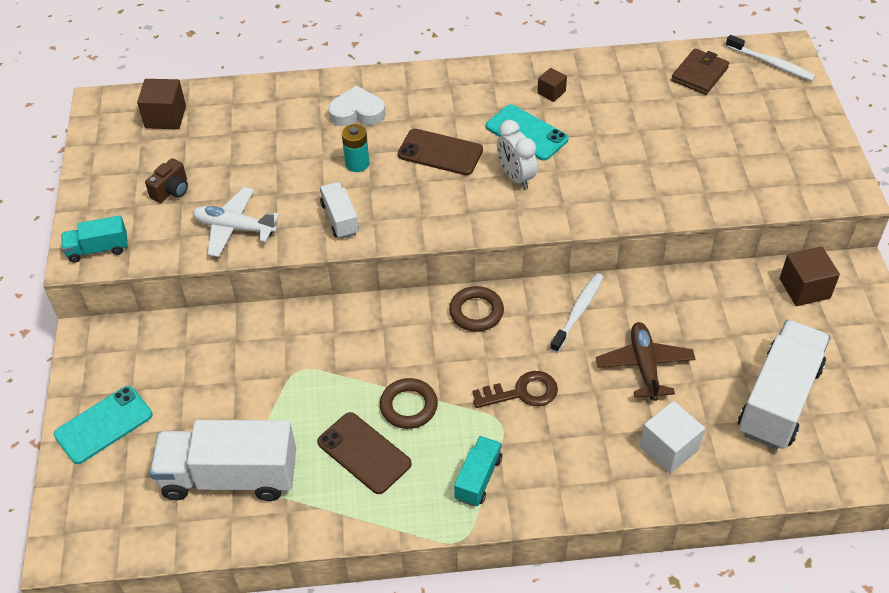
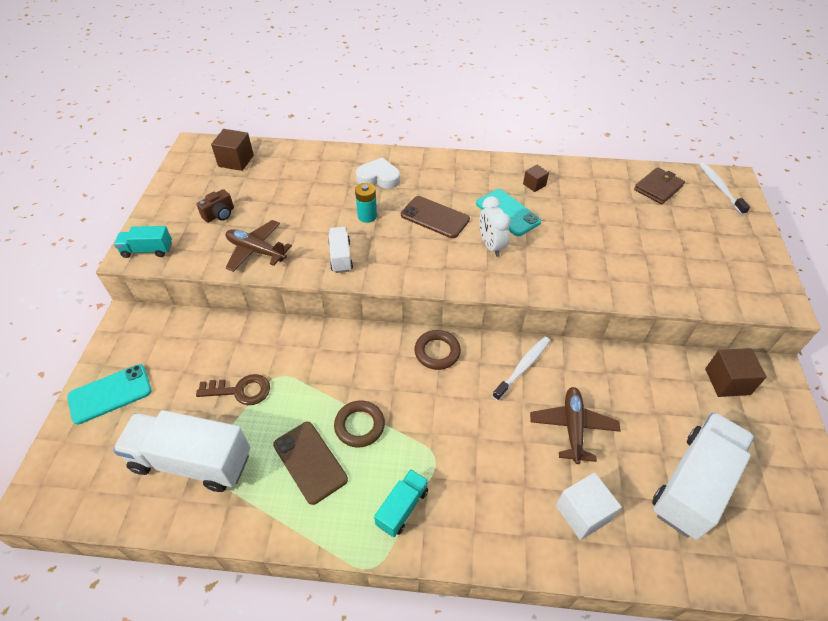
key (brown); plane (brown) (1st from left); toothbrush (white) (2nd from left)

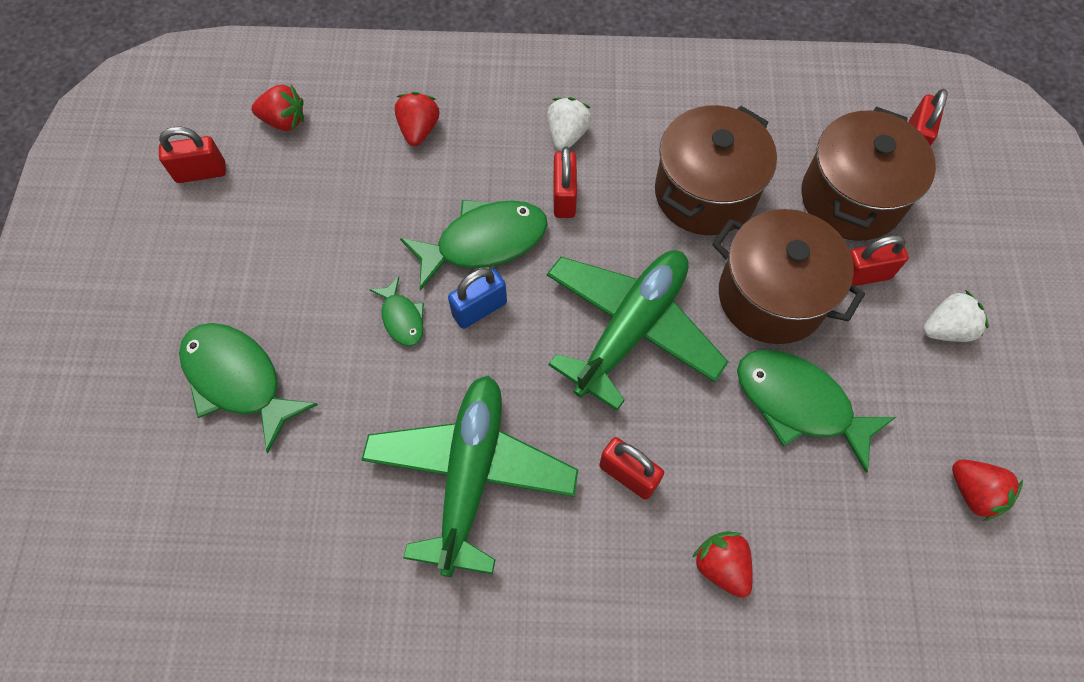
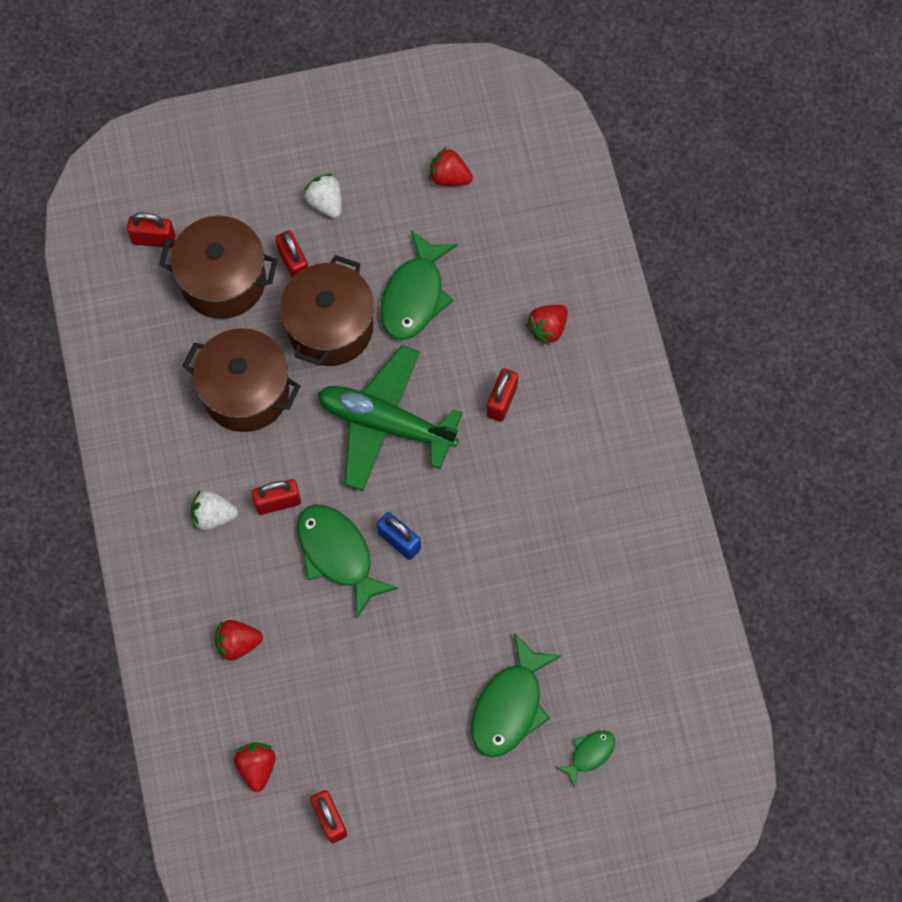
plane (green) (1st from left in the first image); fish (green) (4th from left); strawberry (red) (3rd from left)

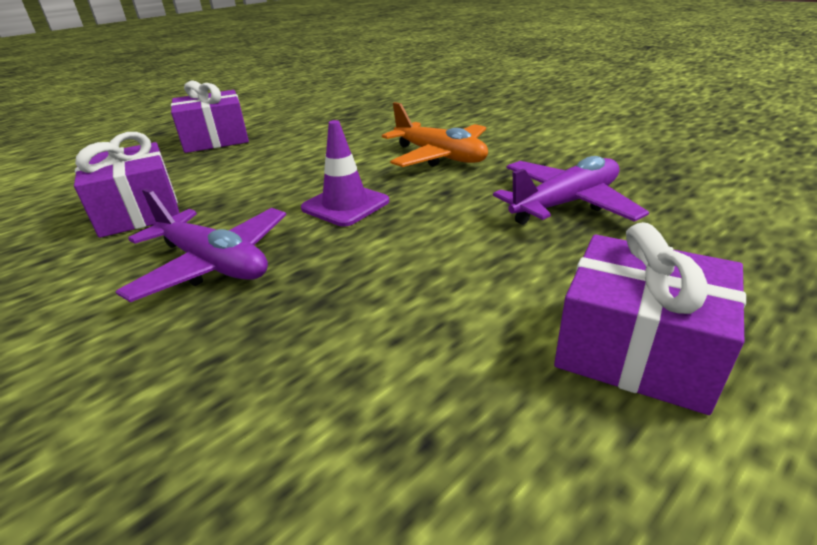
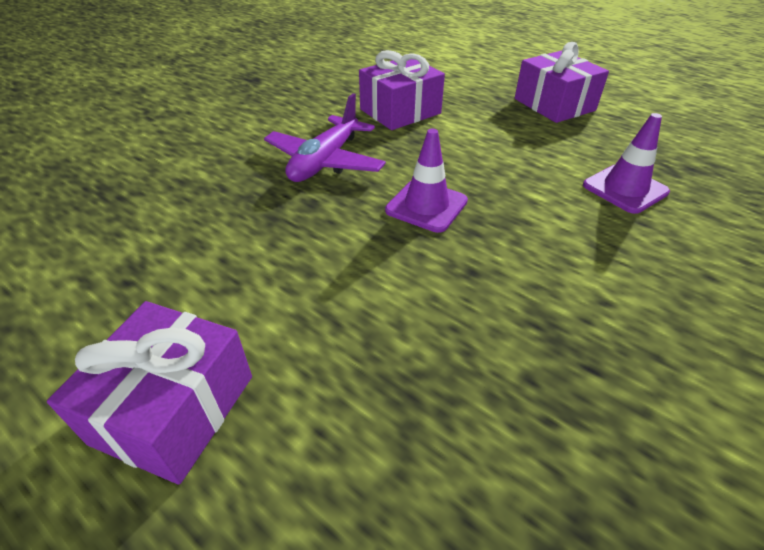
plane (orange); plane (purple) (2nd from left in the first image); traffic cone (purple) (2nd from left)

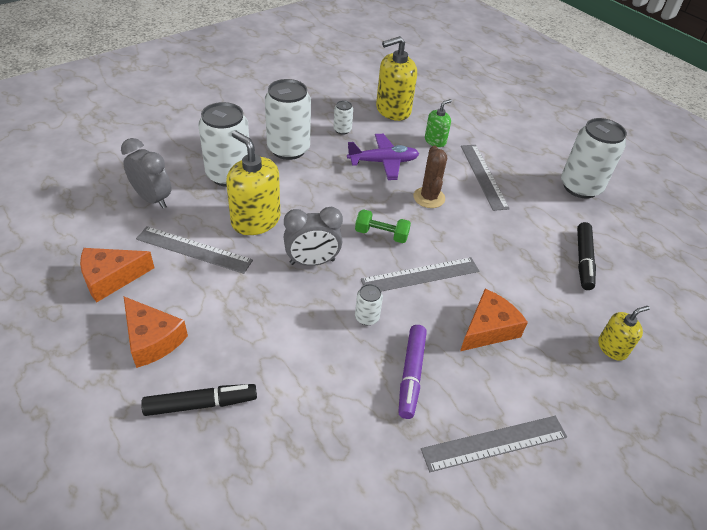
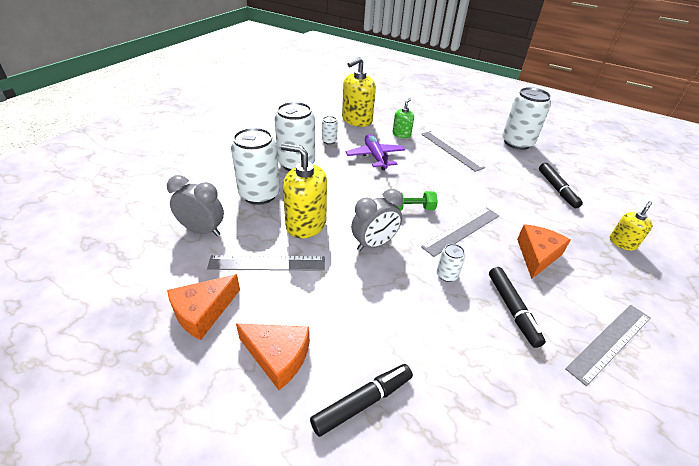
cactus (brown); marker (black) (2nd from left); plane (purple)

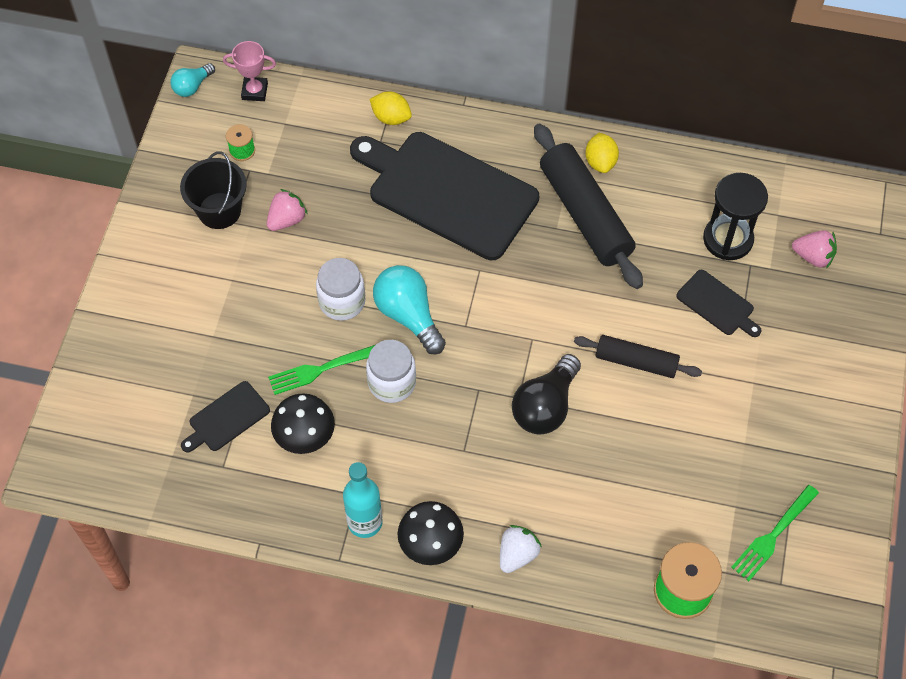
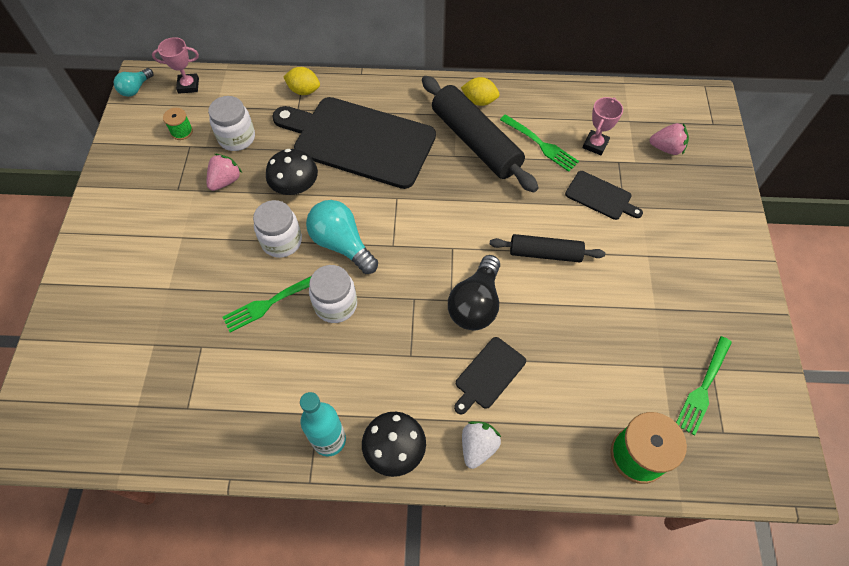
bucket (black); jar (white) (1st from left); fork (green) (2nd from left); cutting board (black) (2nd from left); mushroom (black) (1st from left); trophy (pink) (2nd from left); lemon (yellow) (2nd from left)

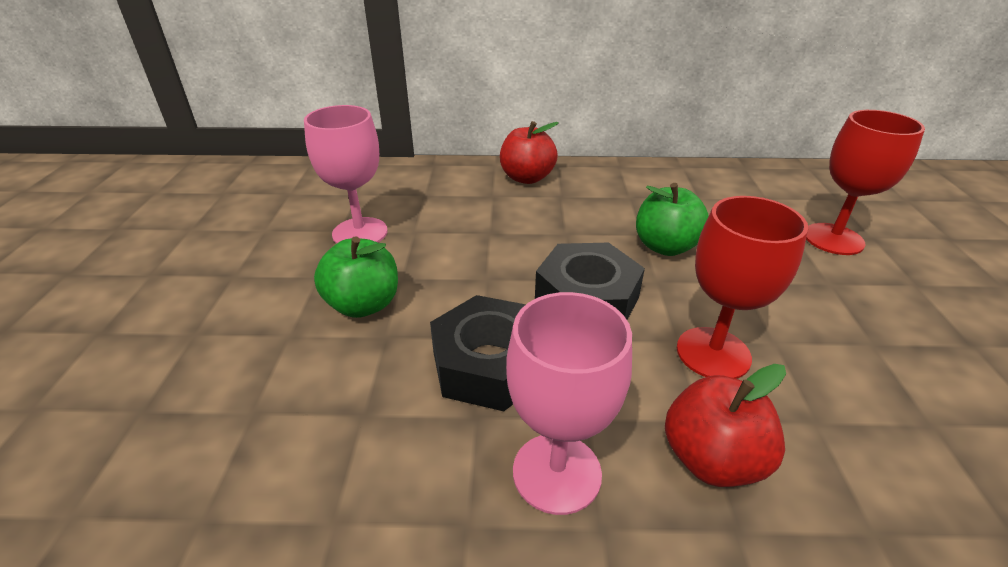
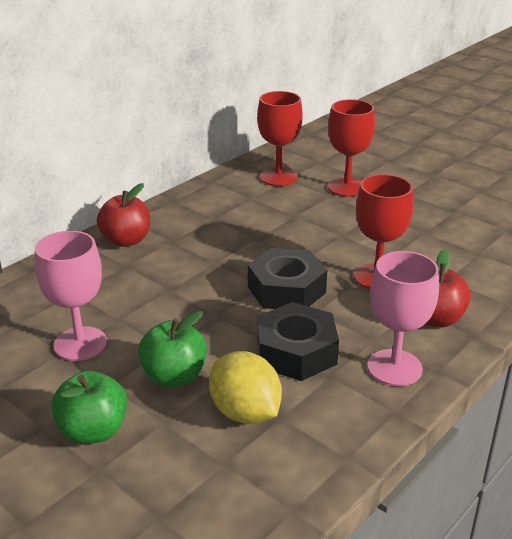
lemon (yellow); goblet (red) (1st from left); apple (green) (1st from left)

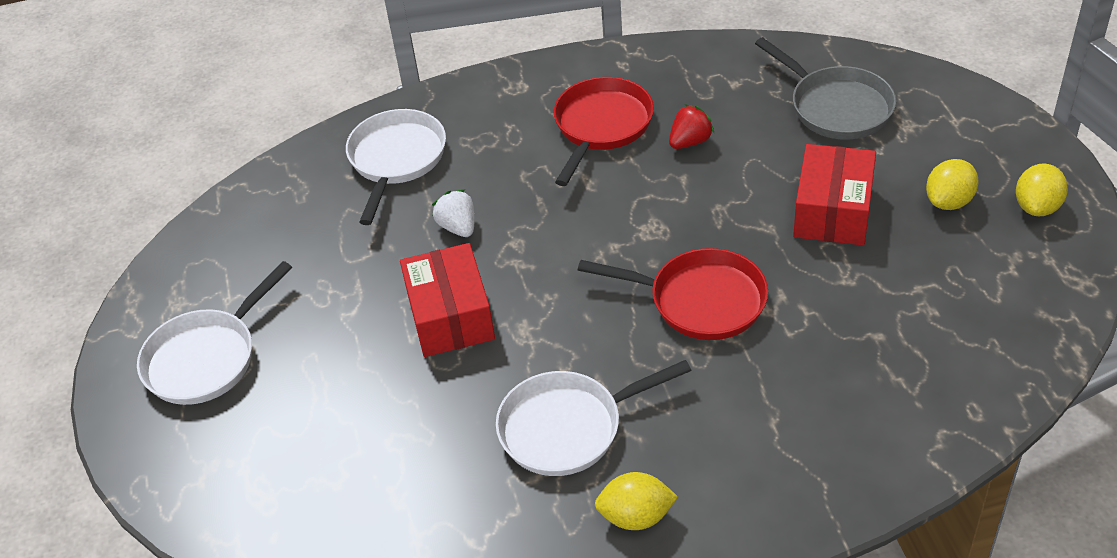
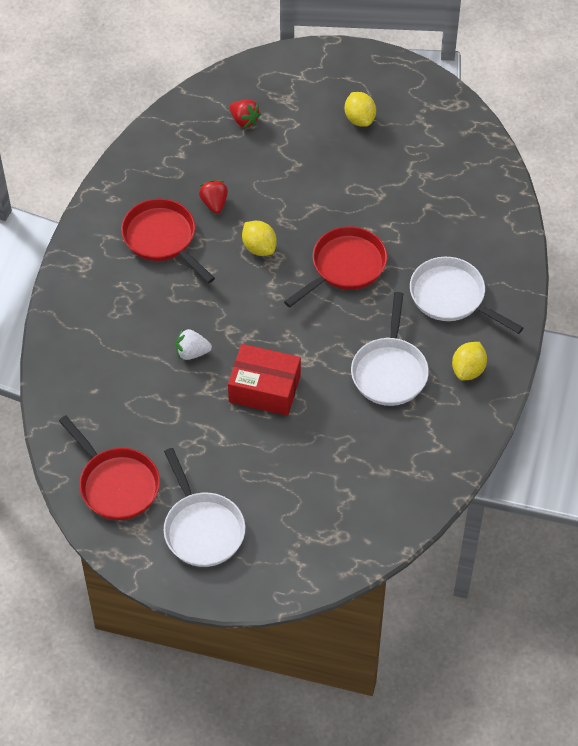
box (red) (2nd from left in the first image); pan (red) (1st from left); pan (white) (3rd from left); lemon (yellow) (1st from left); strawberry (red) (2nd from left)

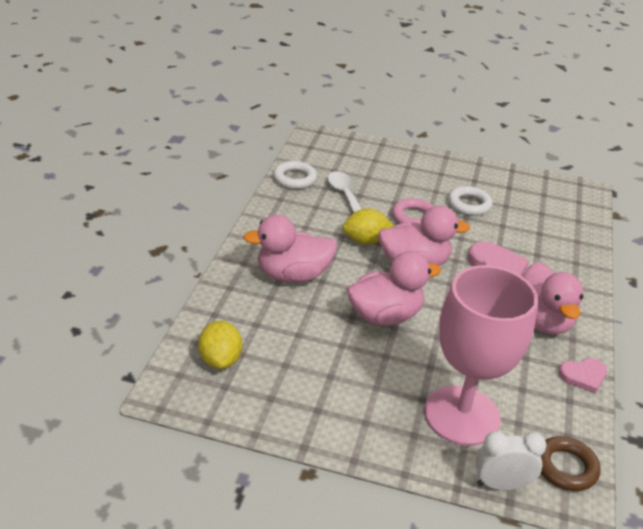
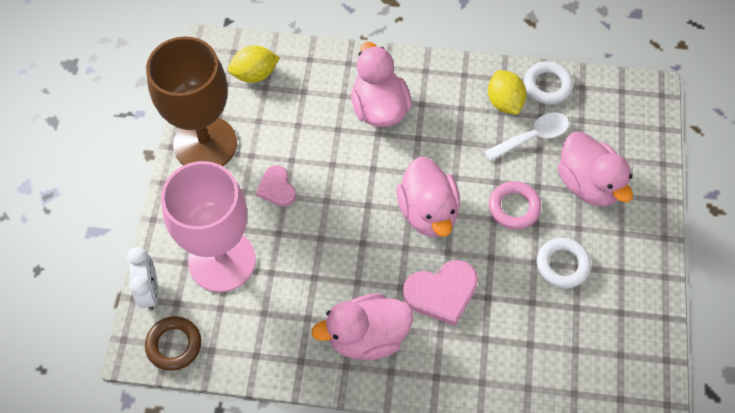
goblet (brown); lemon (yellow) (2nd from left); duck (pink) (4th from left); heart (pink) (1st from left)

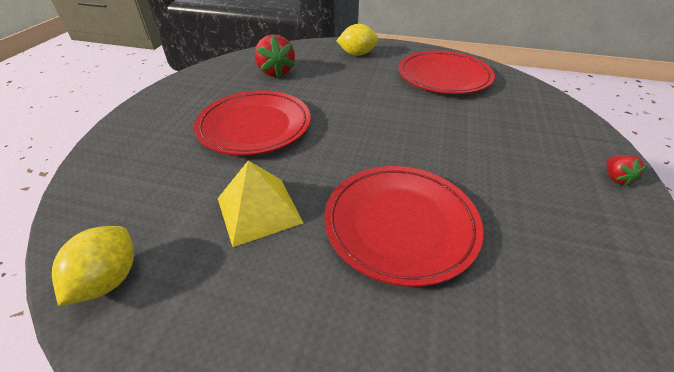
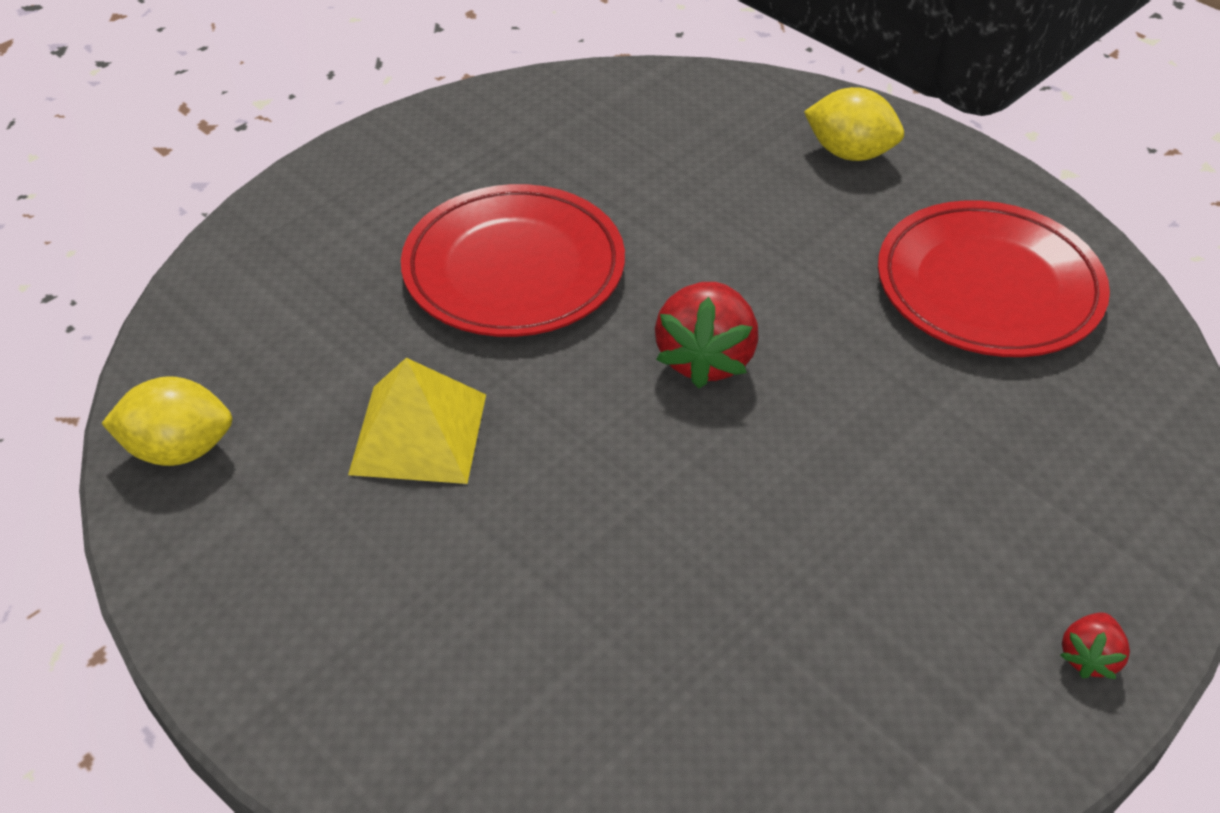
plate (red) (2nd from left in the first image); strawberry (red) (1st from left); lemon (yellow) (1st from left)

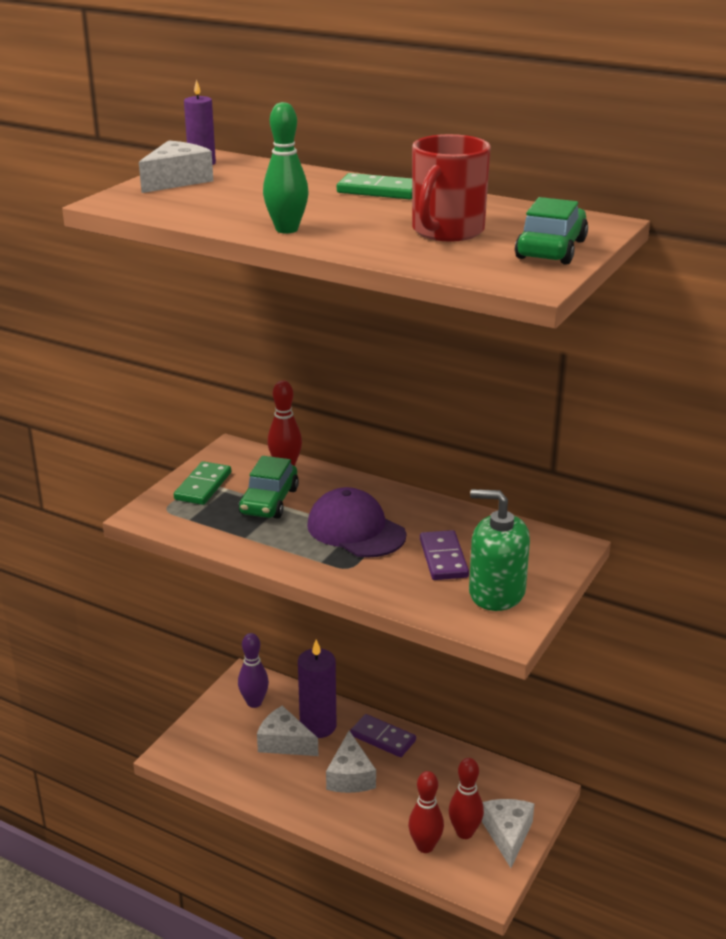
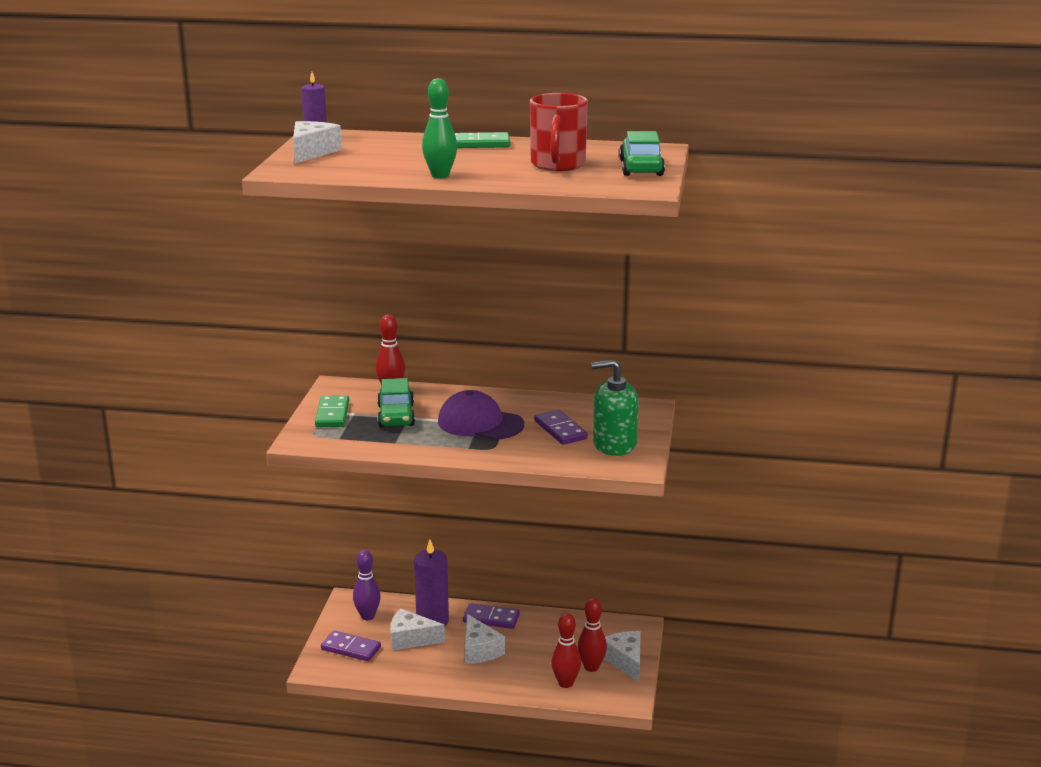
domino (purple) (1st from left)

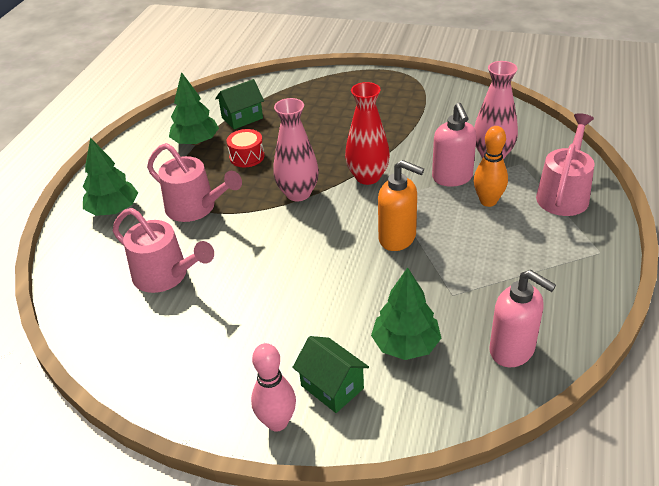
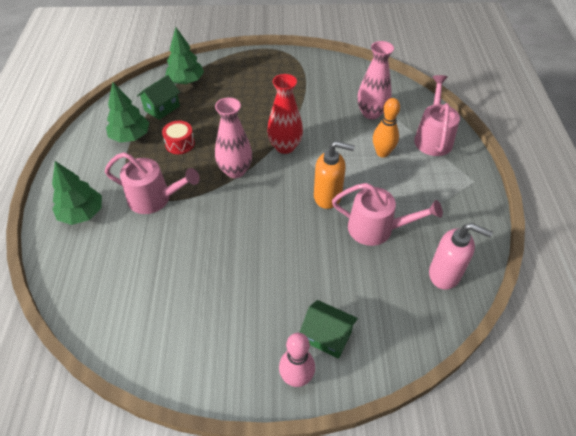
soap dispenser (pink) (1st from left in the first image); watering can (pink) (2nd from left); tree (green) (3rd from left)

